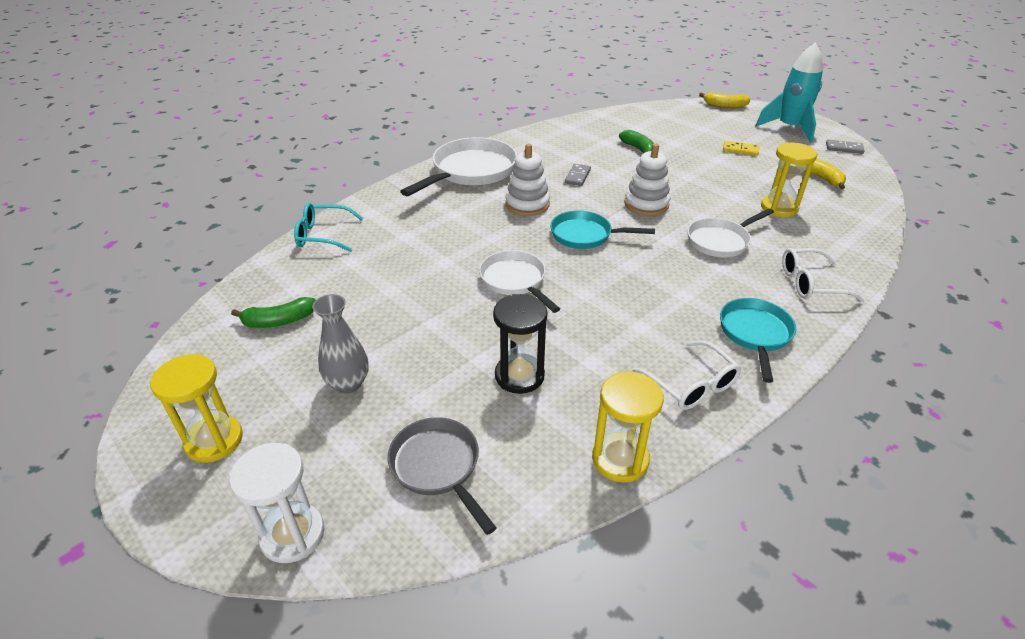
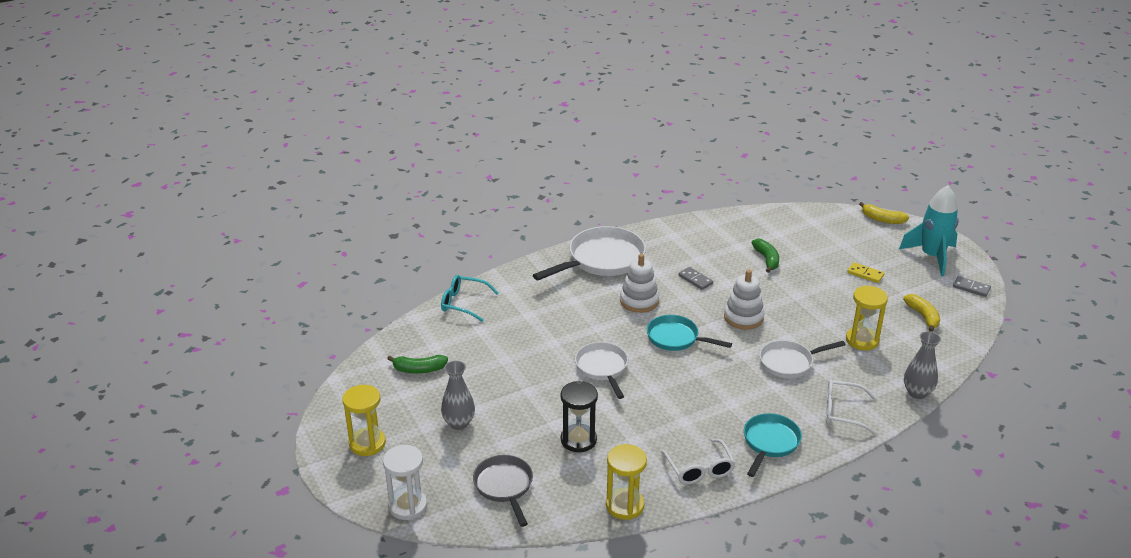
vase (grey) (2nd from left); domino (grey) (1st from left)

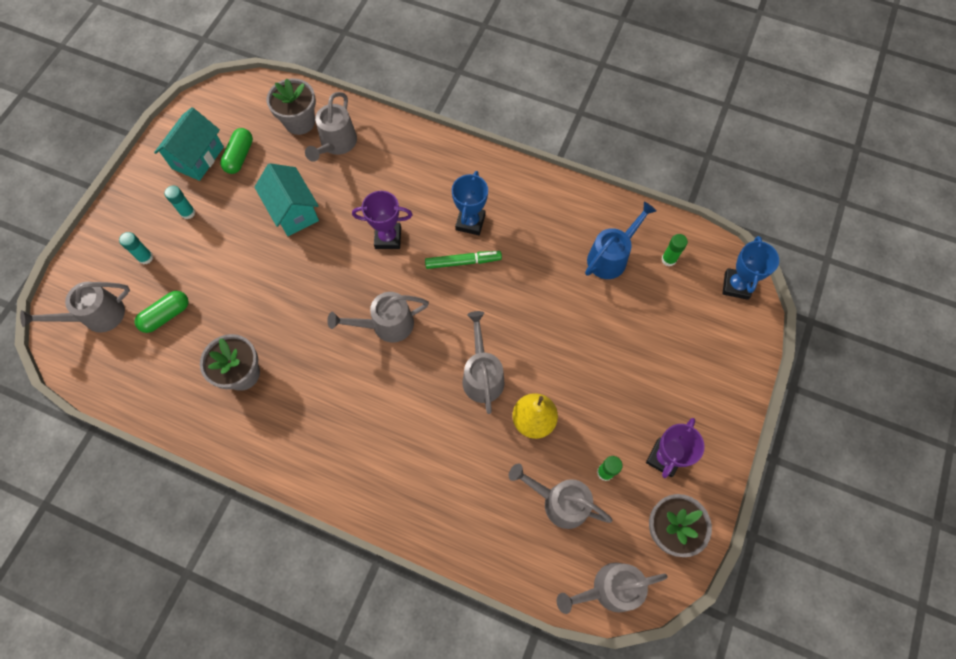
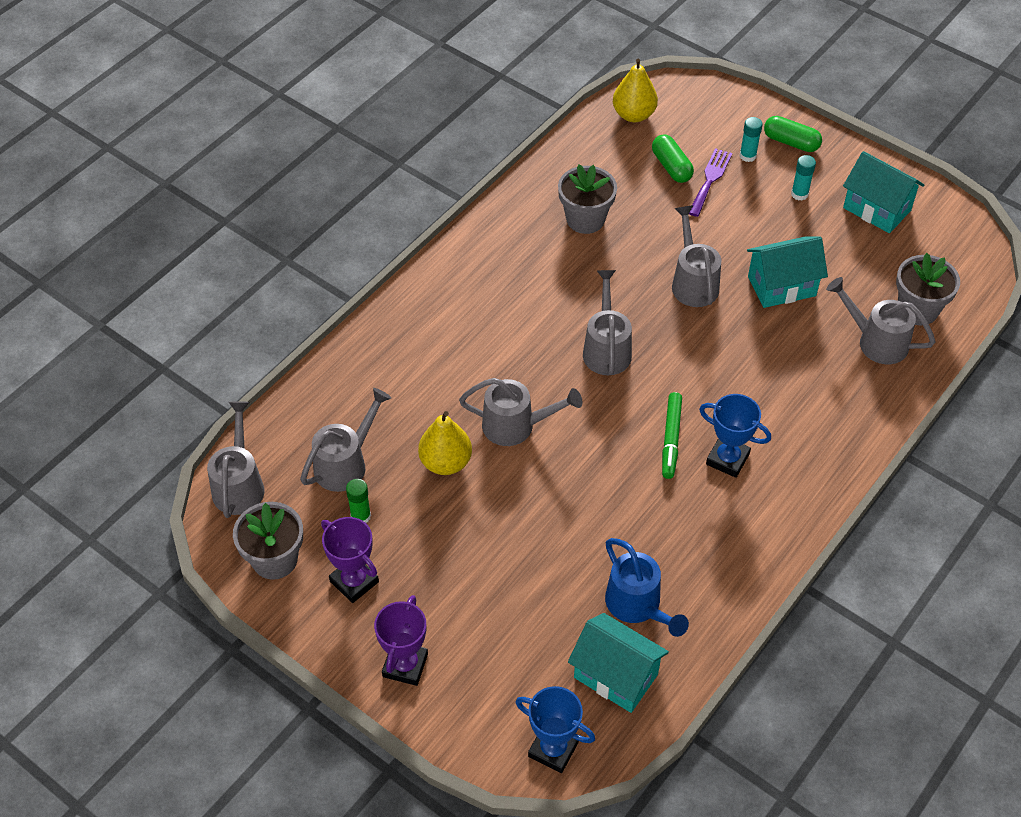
pear (yellow) (2nd from left); fork (purple); watering can (grey) (5th from left); capsule (green) (2nd from left); trophy (purple) (2nd from left); house (turquoise) (1st from left)

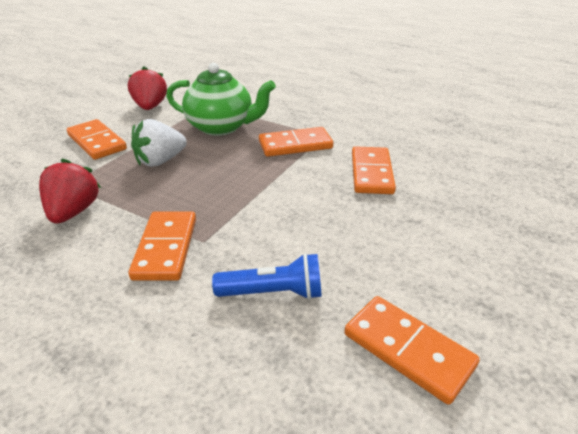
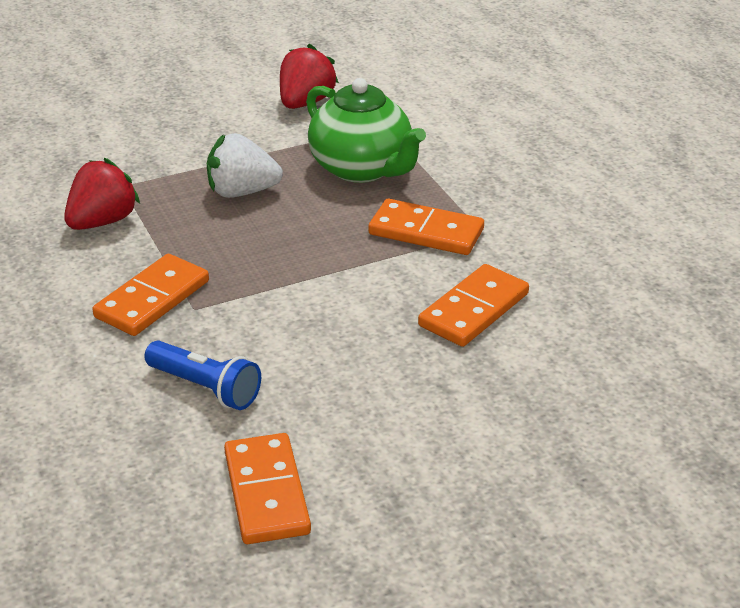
domino (orange) (1st from left in the first image)

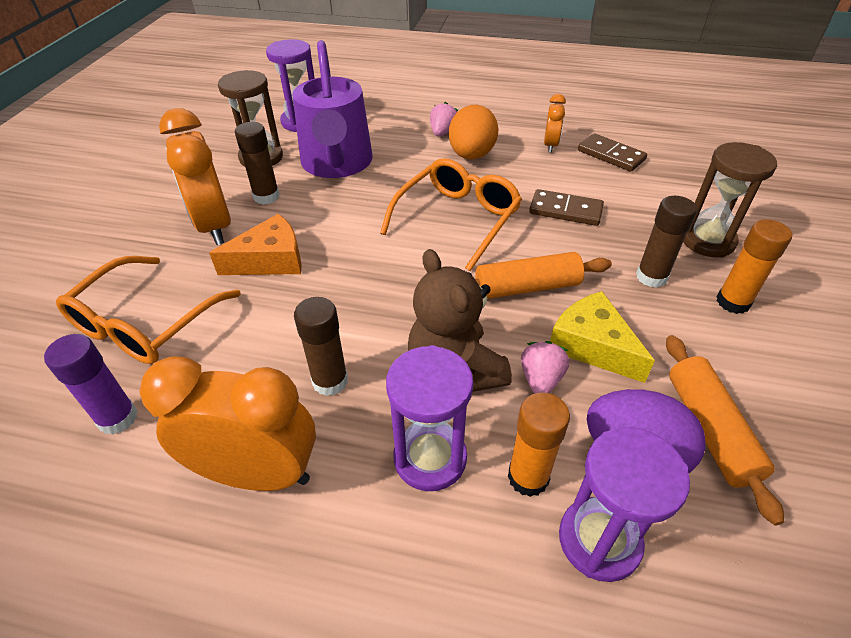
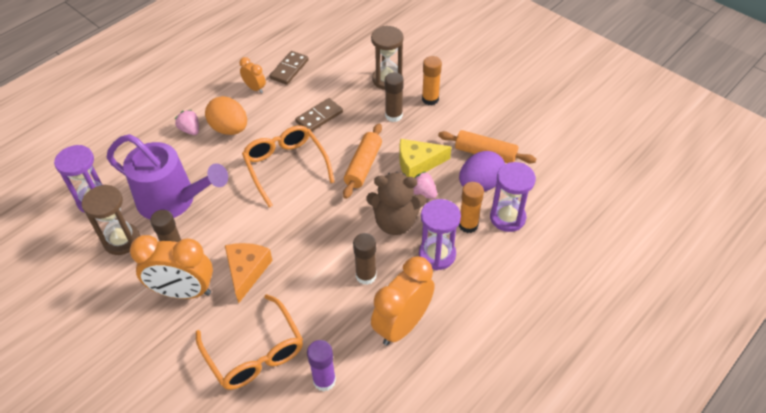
domino (brown) (1st from left)

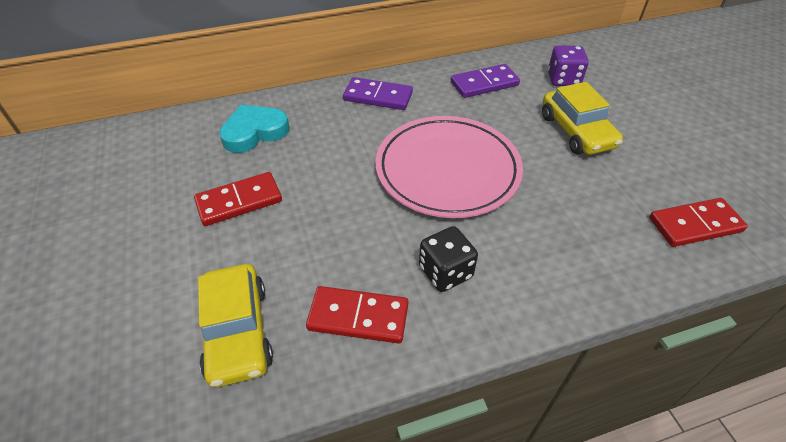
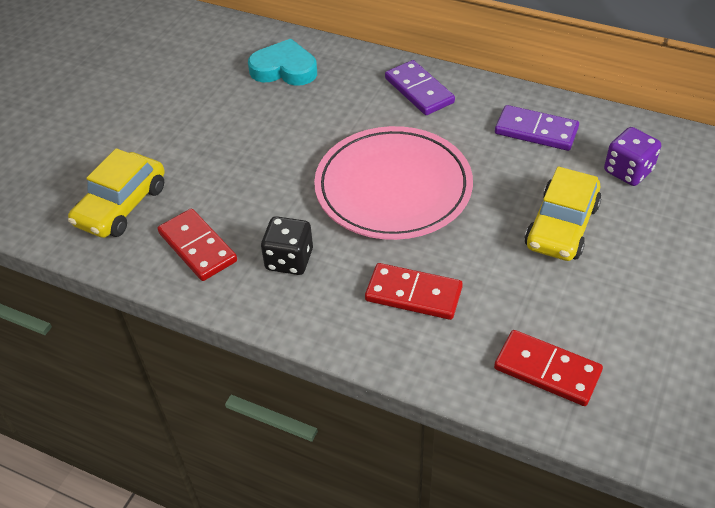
domino (red) (2nd from left)

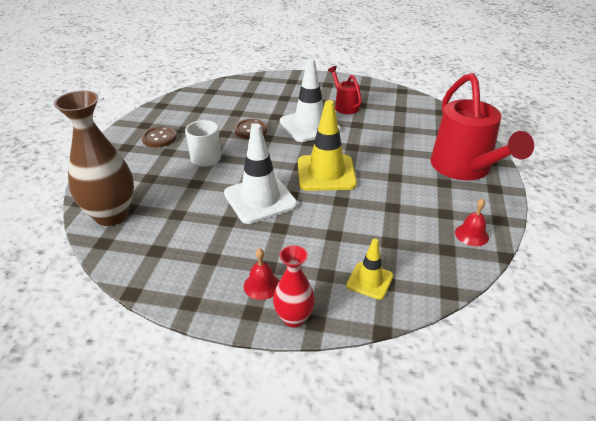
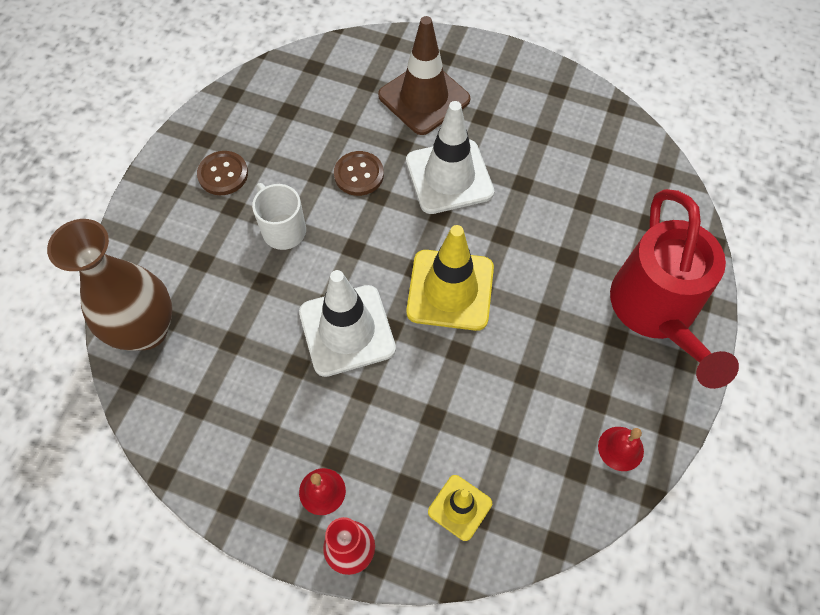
watering can (red) (1st from left in the first image); traffic cone (brown)

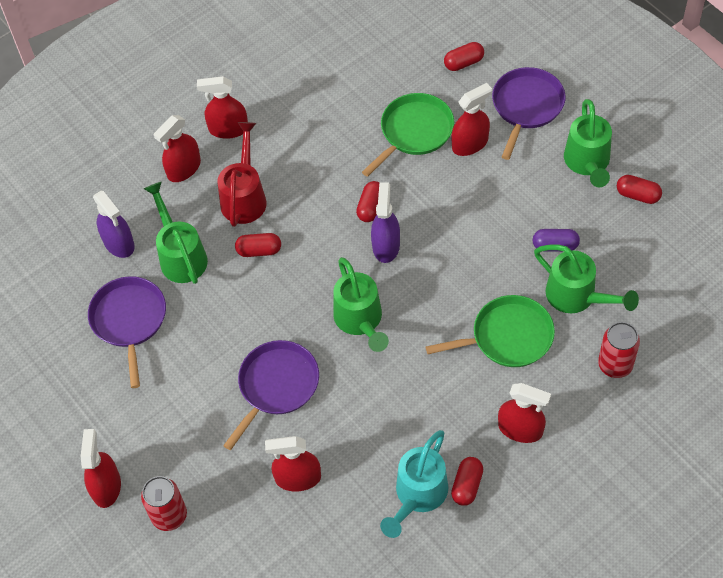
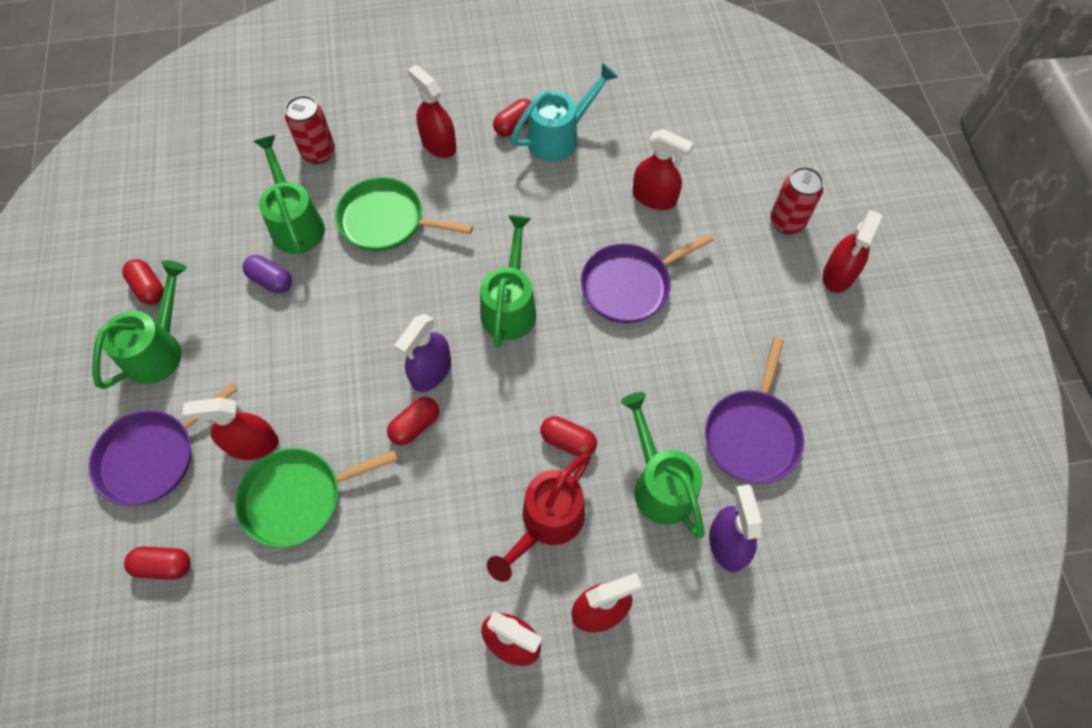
watering can (green) (4th from left)

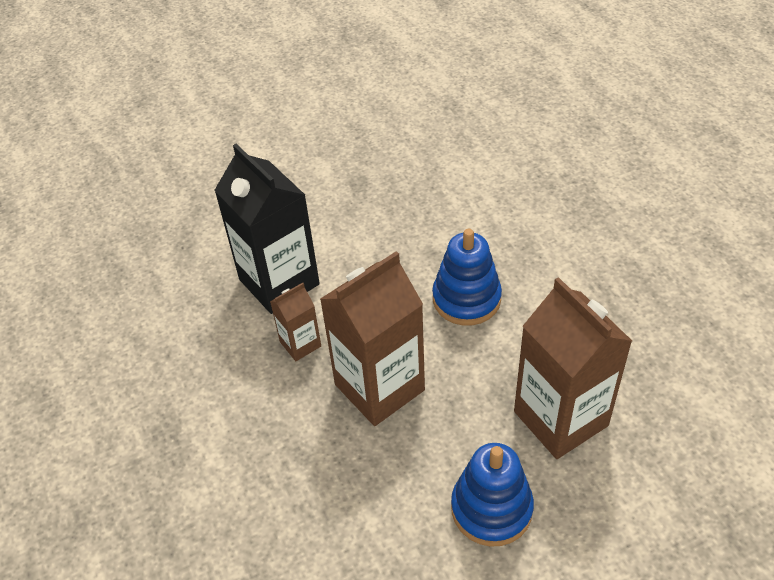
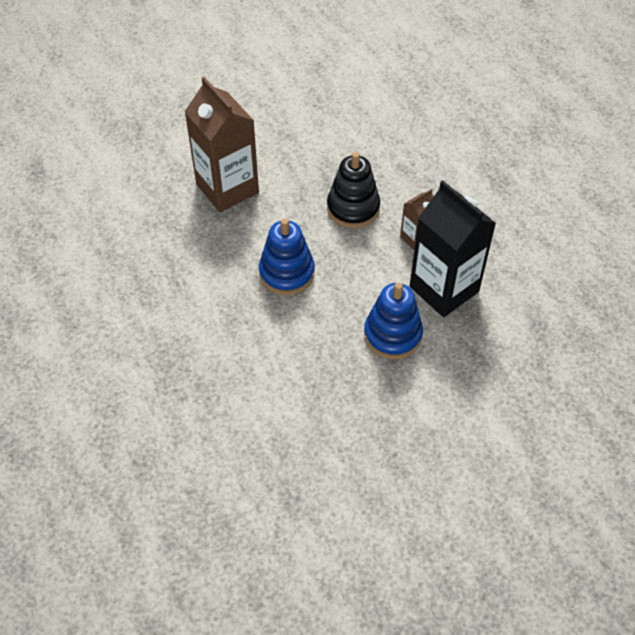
stacking toy (blue) (2nd from left); stacking toy (black)

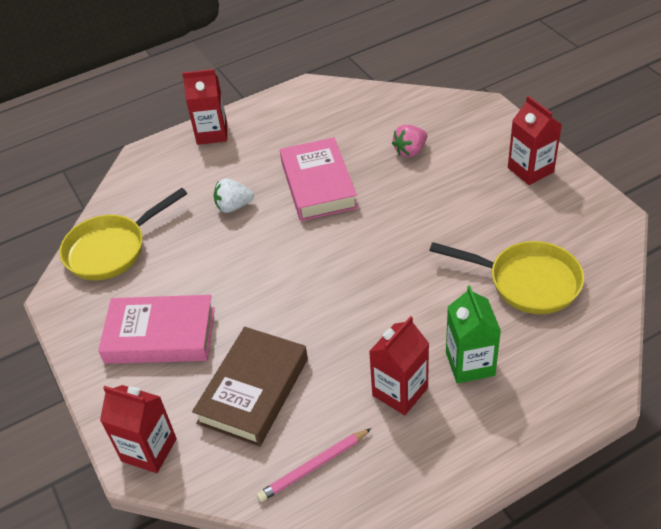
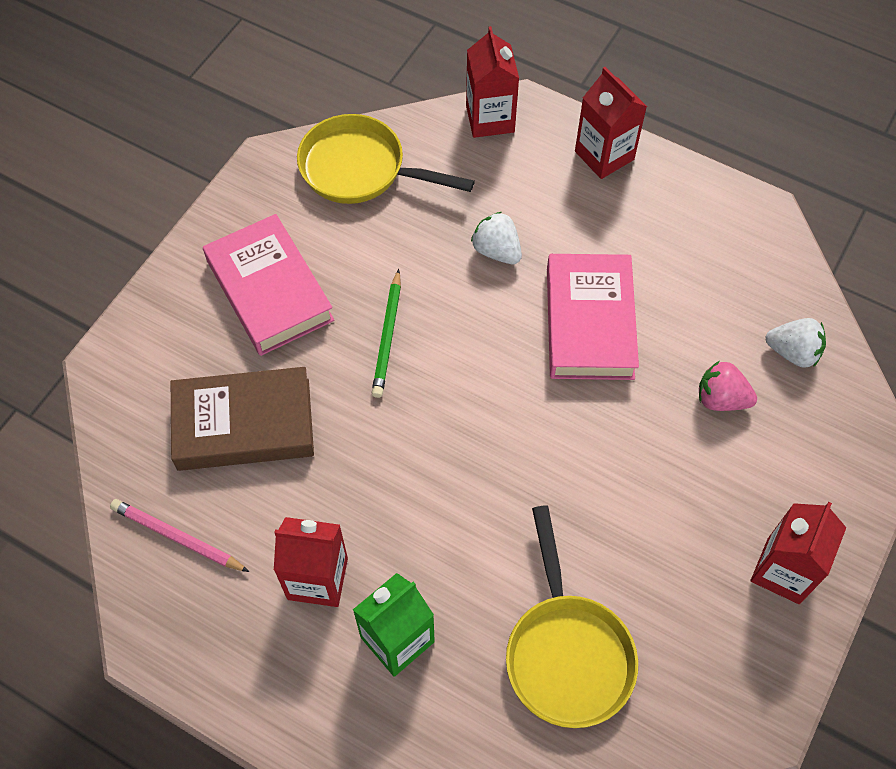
pencil (green); strawberry (white) (2nd from left); carton (red) (2nd from left); book (pink) (2nd from left)

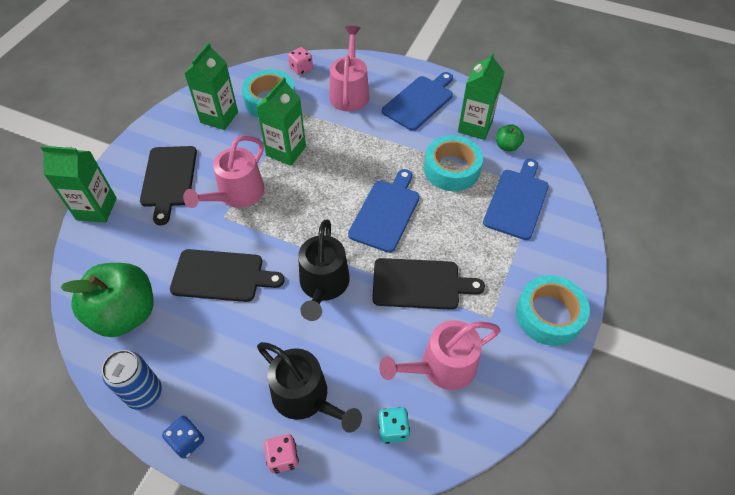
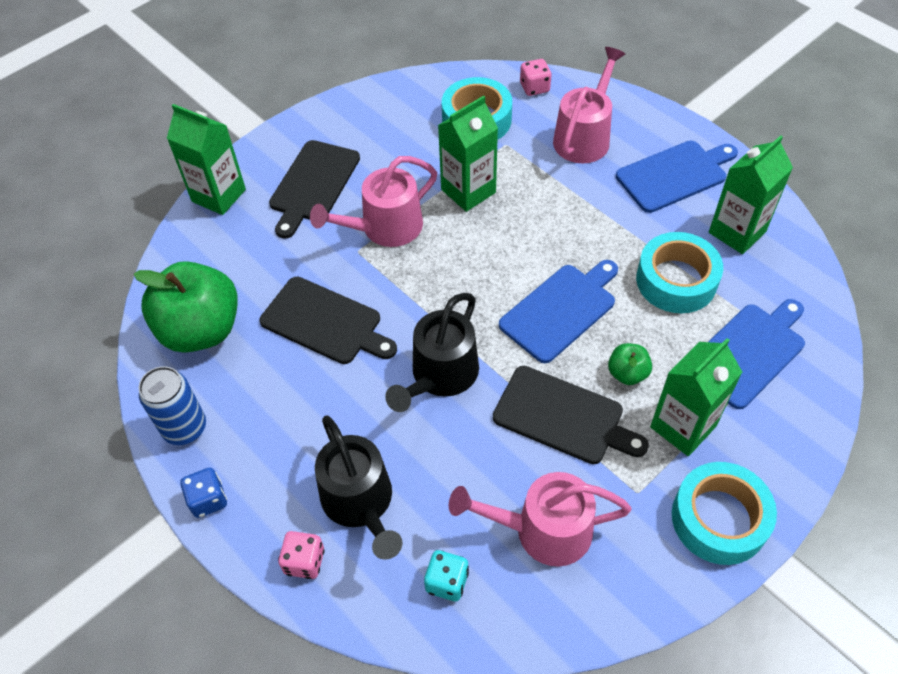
carton (green) (3rd from left); apple (green) (2nd from left)

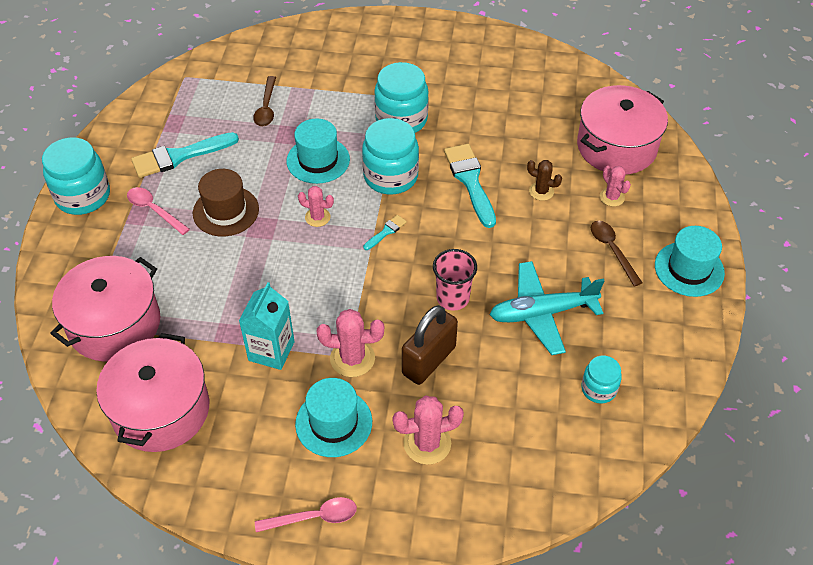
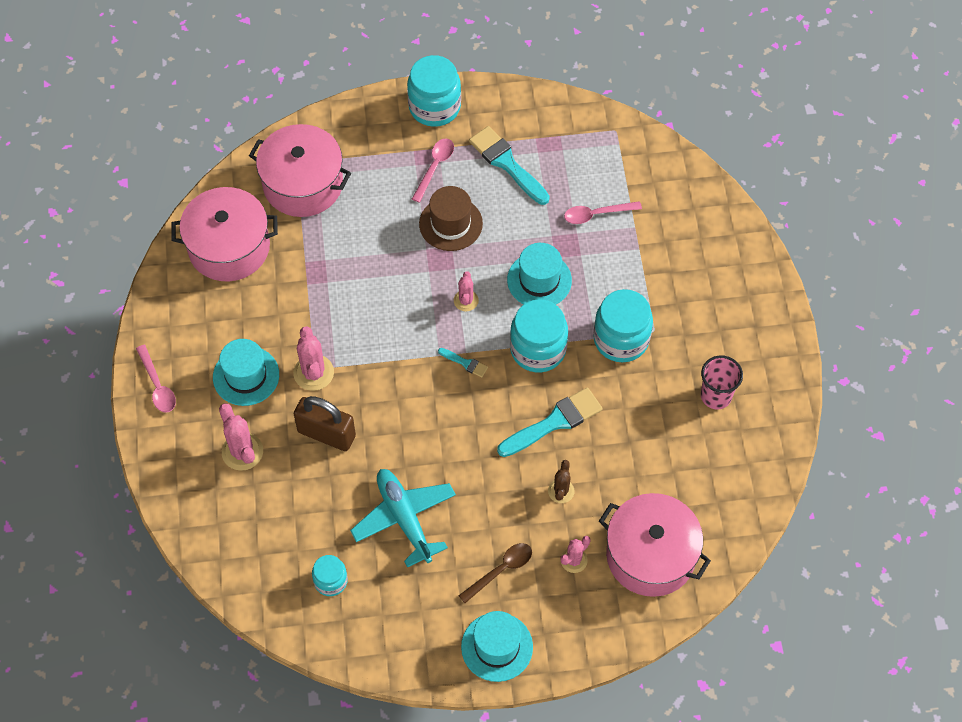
carton (turquoise); cup (pink); spoon (pink) (3rd from left)

